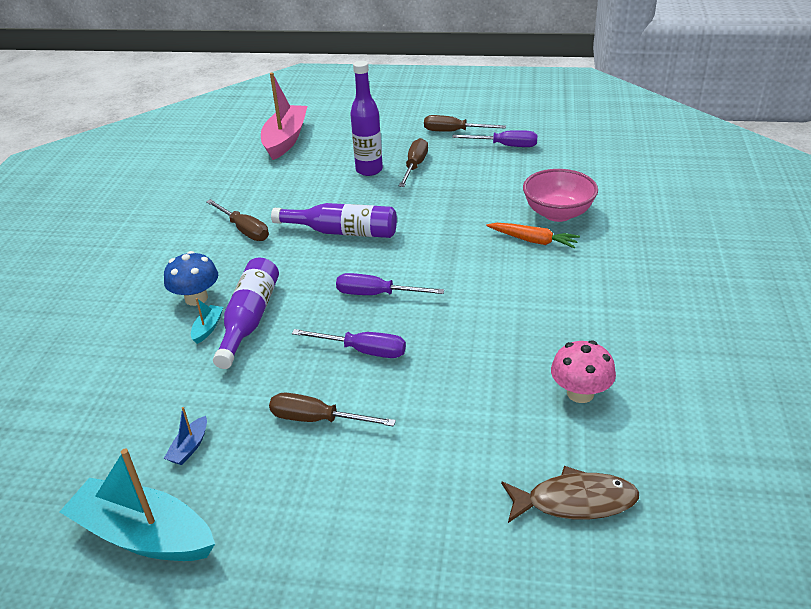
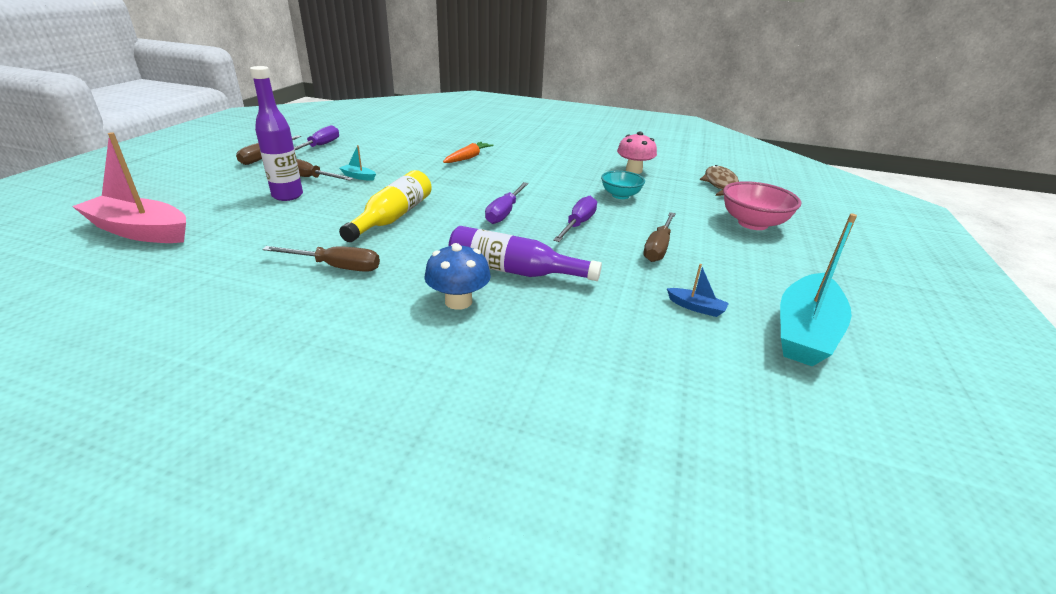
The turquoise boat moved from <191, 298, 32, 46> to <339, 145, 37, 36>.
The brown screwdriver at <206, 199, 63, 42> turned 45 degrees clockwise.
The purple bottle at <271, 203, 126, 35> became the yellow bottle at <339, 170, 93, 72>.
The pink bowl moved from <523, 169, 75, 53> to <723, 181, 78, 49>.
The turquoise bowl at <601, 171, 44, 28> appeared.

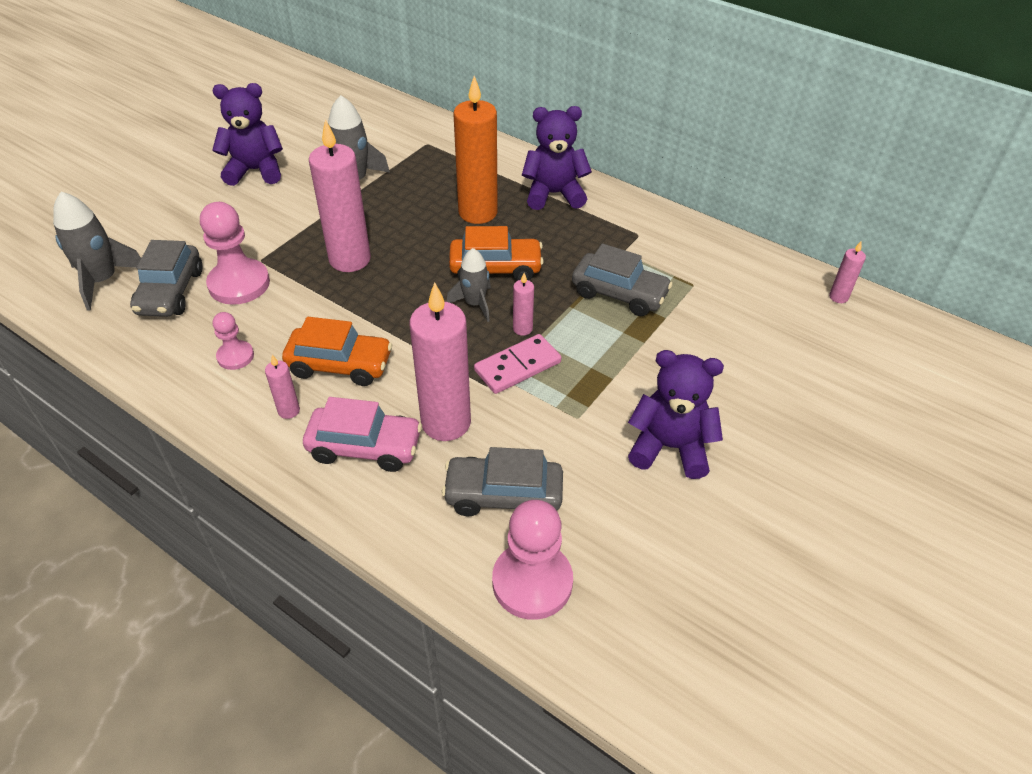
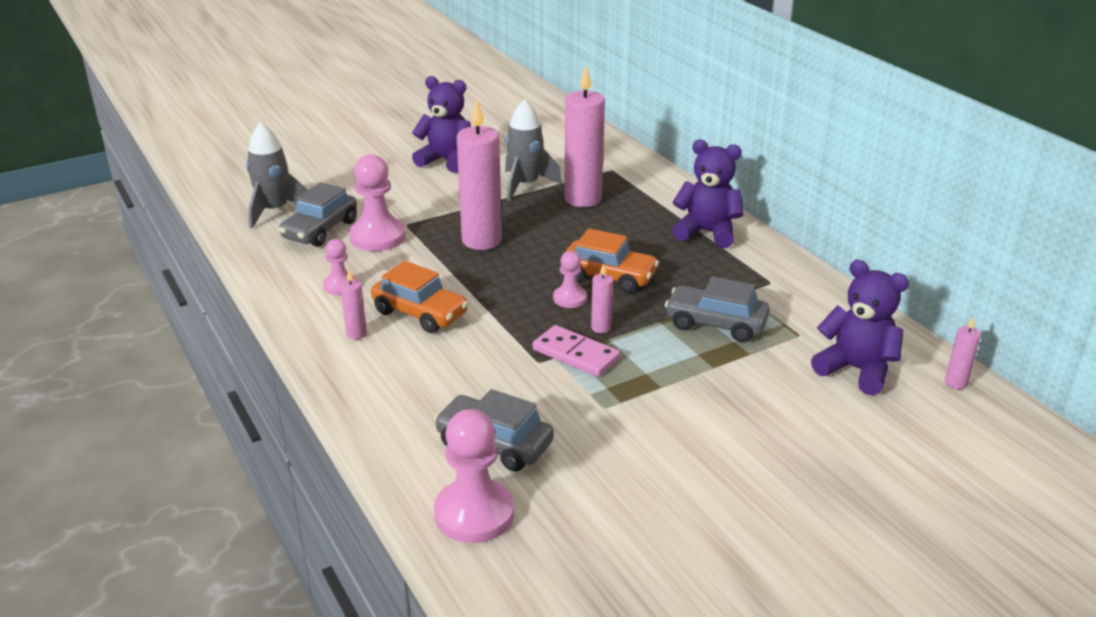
The pink car at <303, 397, 119, 75> disappeared.
The pink candle moved from <409, 282, 62, 159> to <564, 65, 41, 142>.
The grey rocket at <447, 248, 44, 74> was replaced by the pink pawn at <553, 251, 34, 57>.
The orange candle at <454, 76, 44, 148> disappeared.
The pink domino at <474, 334, 87, 60> turned 45 degrees clockwise.
The grey car at <572, 244, 101, 72> turned 150 degrees clockwise.
The purple teddy bear moved from <628, 350, 96, 129> to <811, 260, 98, 135>.

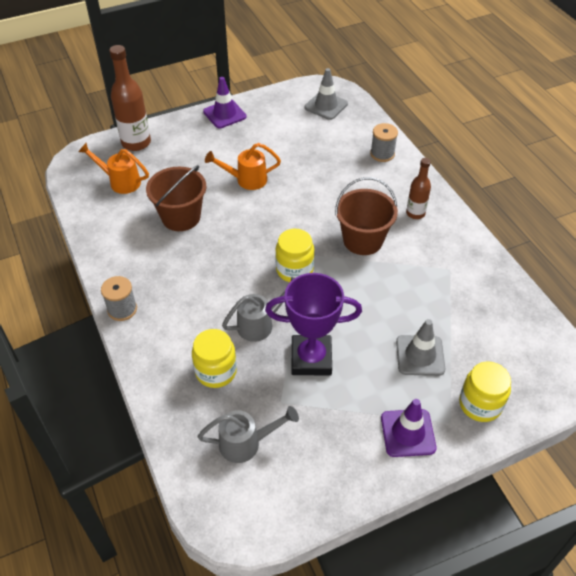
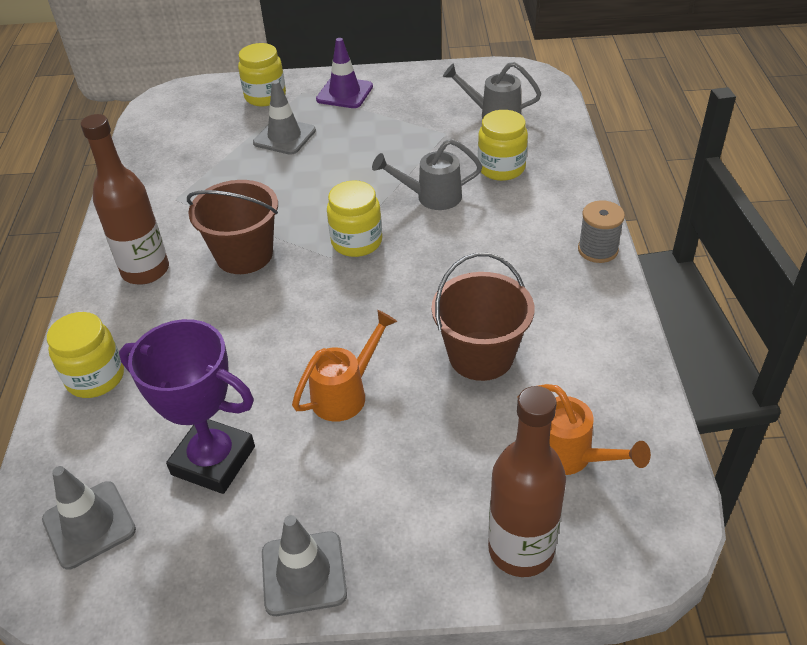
The purple traffic cone at <203, 77, 44, 51> became the grey traffic cone at <262, 515, 85, 101>.
The orange watering can at <205, 143, 76, 47> turned 60 degrees counterclockwise.
The purple trophy moved from <265, 273, 97, 103> to <119, 319, 136, 175>.
The grey spool at <370, 123, 28, 39> was replaced by the yellow jar at <47, 312, 77, 86>.
The brown bottle at <406, 158, 25, 61> changed to 1.68 times the size.

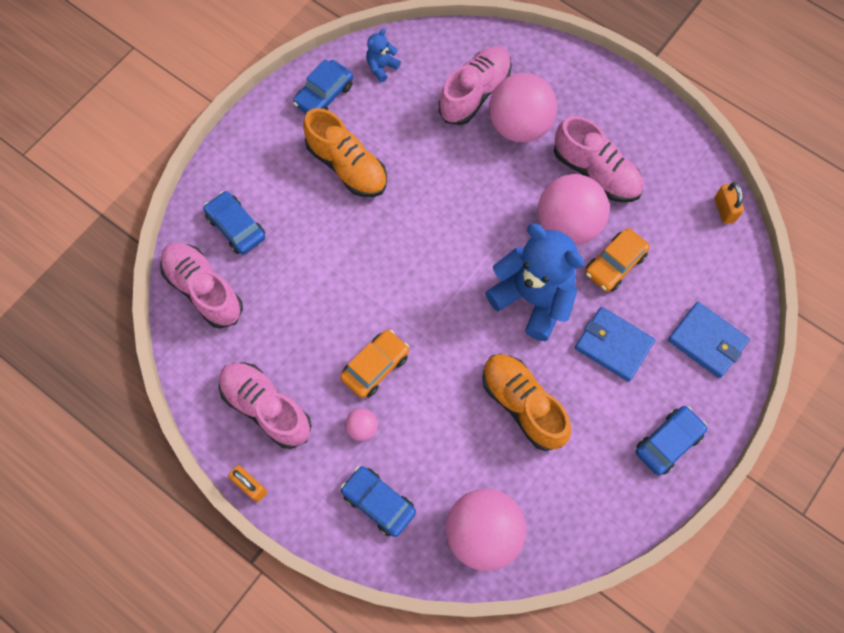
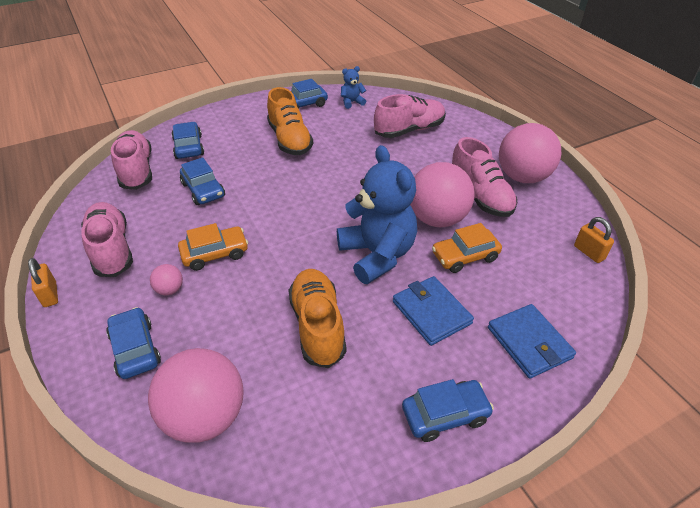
The pink ball moved from <489, 73, 68, 70> to <499, 123, 62, 60>.
The orange padlock at <714, 182, 30, 42> turned 45 degrees counterclockwise.
The blue car at <180, 157, 45, 48> appeared.

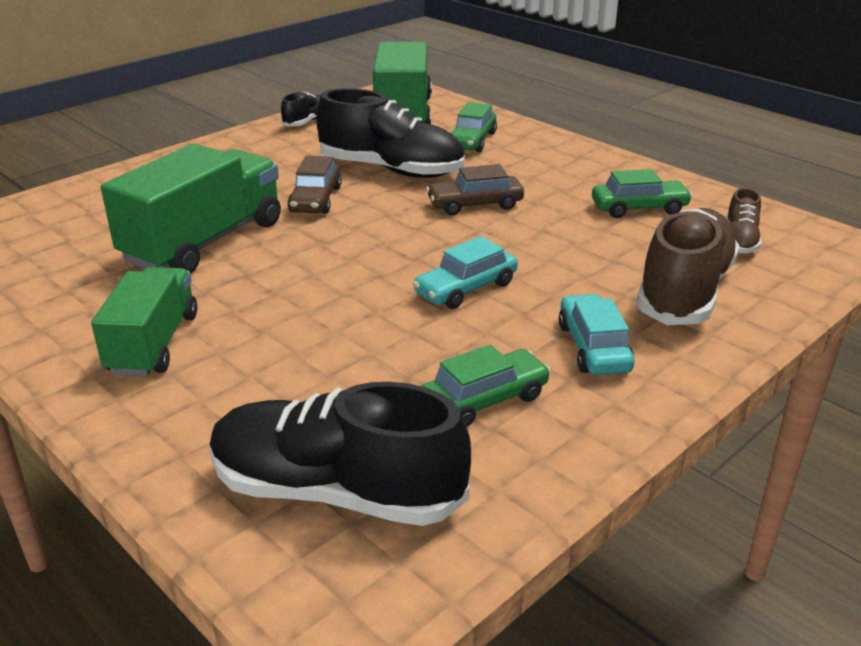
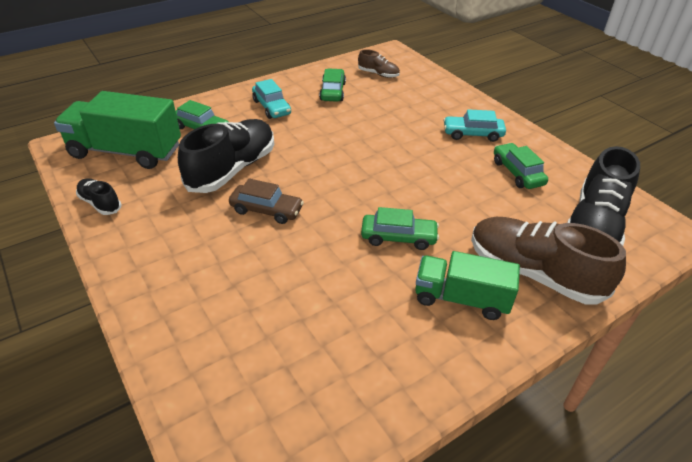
The green truck at <101, 144, 180, 130> disappeared.
The turquoise car moved from <413, 236, 105, 73> to <252, 79, 39, 40>.
The brown car at <426, 164, 98, 51> disappeared.
The brown shoe moved from <636, 208, 104, 117> to <471, 217, 155, 88>.
The green car at <361, 207, 78, 43> appeared.

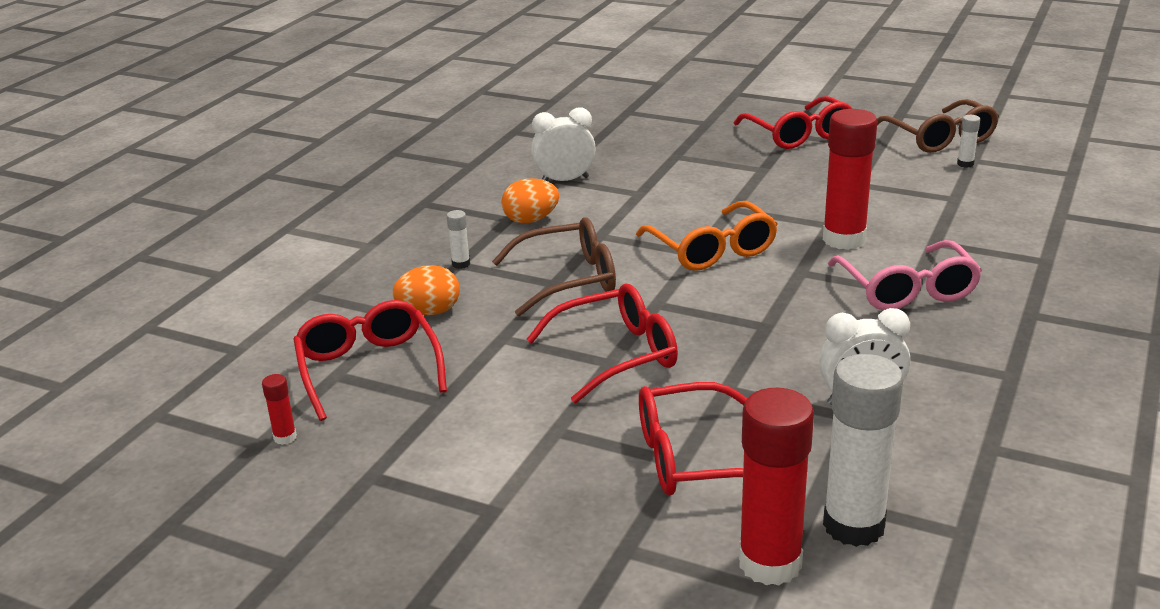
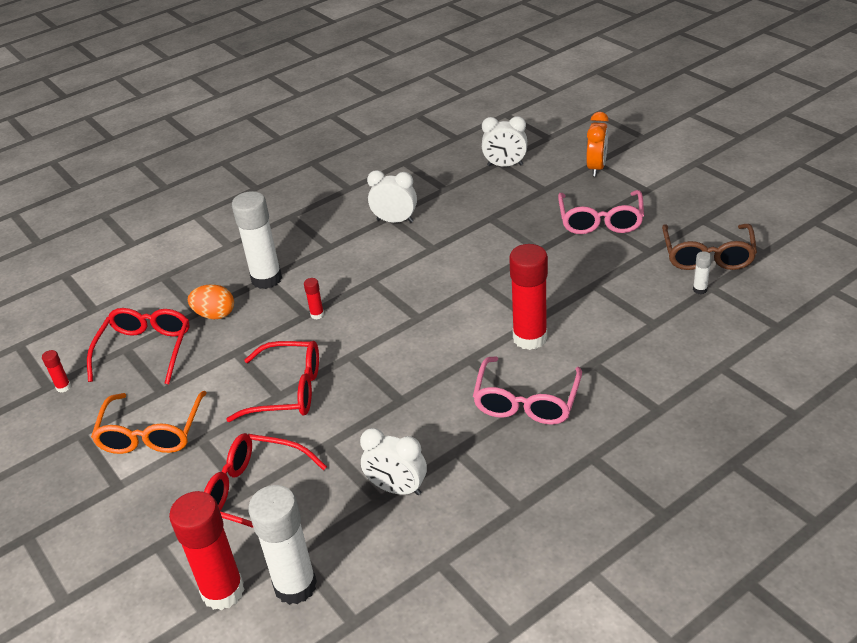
The white glue stick at <447, 210, 23, 59> changed to 2.36 times the size.
The brown glasses at <492, 217, 124, 99> was replaced by the red glue stick at <304, 278, 20, 41>.
The orange egg at <501, 178, 58, 45> disappeared.
The orange glasses moved from <636, 201, 142, 70> to <91, 391, 116, 63>.
The red glasses at <733, 96, 119, 53> became the pink glasses at <558, 190, 86, 44>.
The white clock at <482, 116, 45, 51> appeared.
The orange clock at <586, 112, 23, 65> appeared.

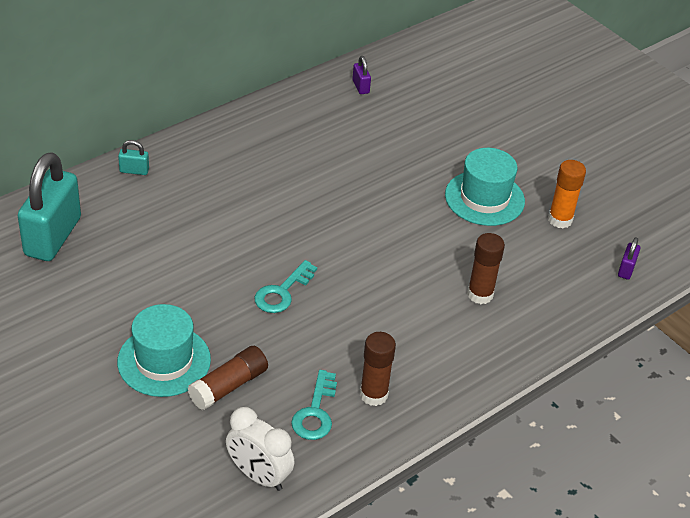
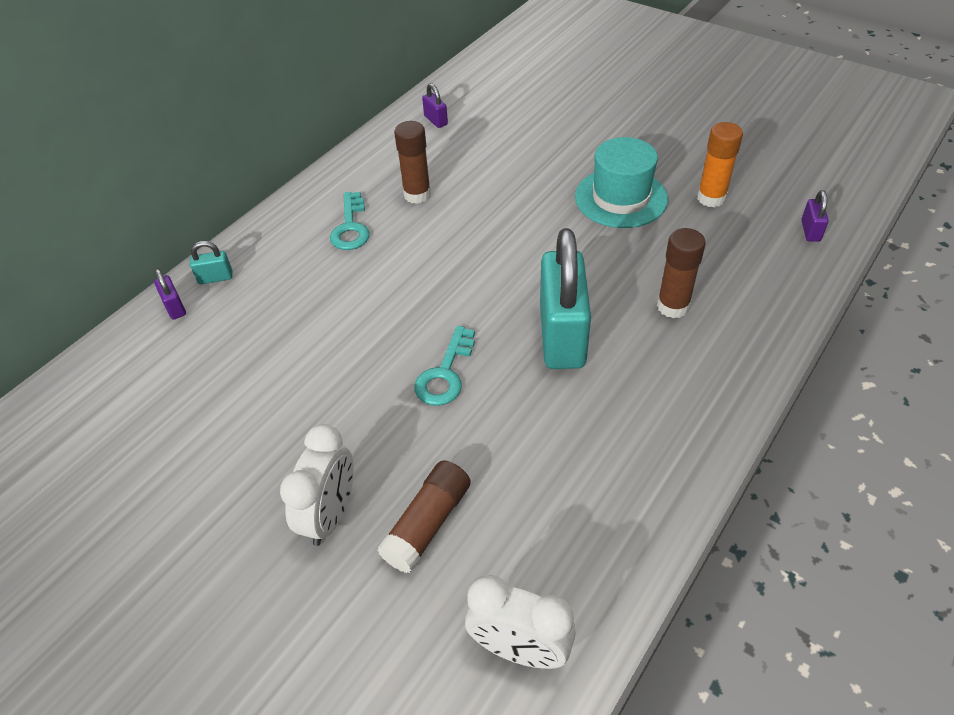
The turquoise padlock moved from <18, 152, 63, 109> to <540, 228, 51, 141>.
The turquoise hat at <117, 304, 94, 93> was replaced by the white clock at <280, 424, 73, 122>.
The turquoise key moved from <291, 370, 46, 70> to <330, 192, 40, 58>.
The brown glue stick moved from <360, 332, 36, 74> to <394, 121, 37, 83>.
The purple padlock at <154, 269, 32, 51> appeared.

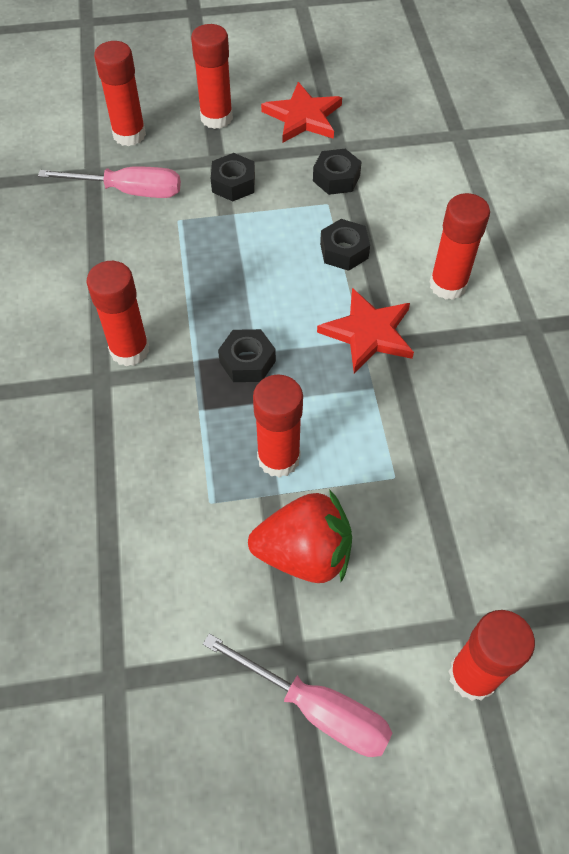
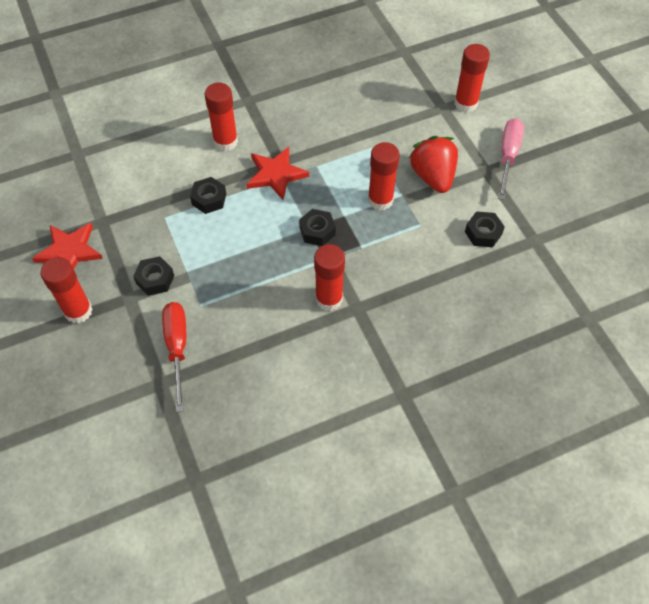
The pink screwdriver at <38, 166, 143, 32> became the red screwdriver at <162, 302, 24, 110>.
The red glue stick at <94, 41, 52, 105> disappeared.
The black nut moved from <313, 149, 49, 46> to <465, 211, 40, 36>.

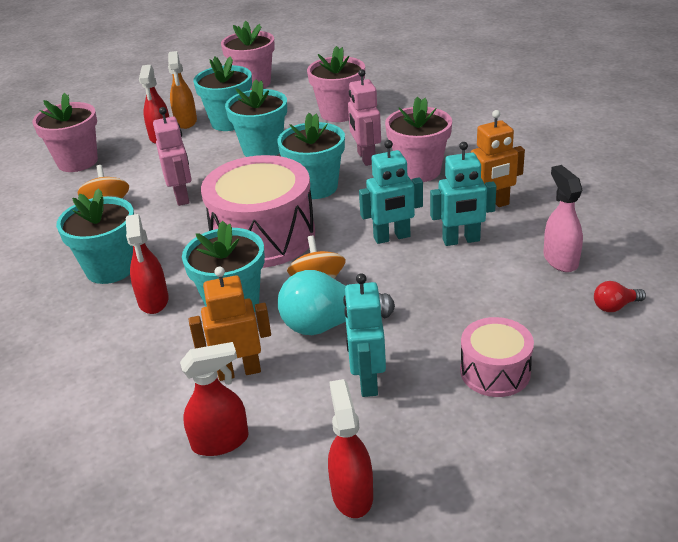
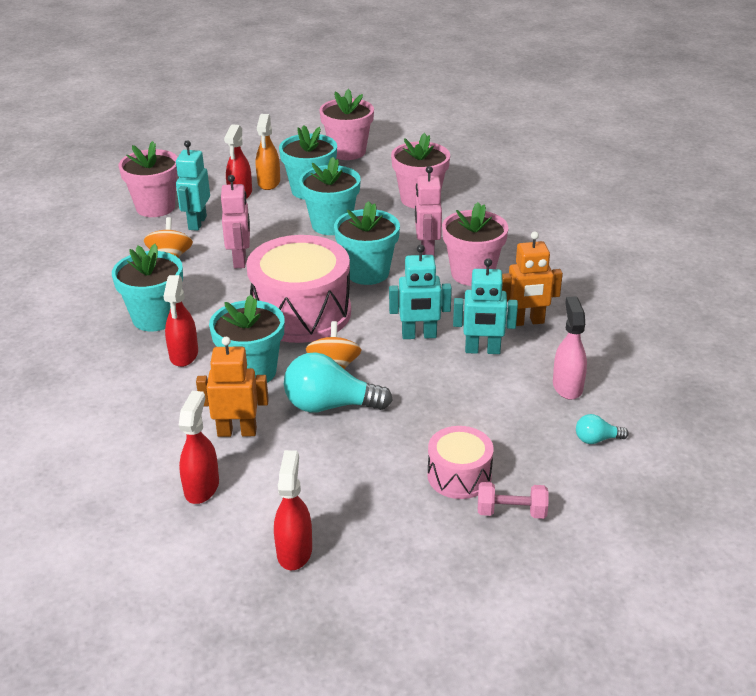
The red spray bottle at <180, 342, 69, 114> turned 75 degrees counterclockwise.
The turquoise robot moved from <343, 273, 43, 124> to <176, 140, 34, 91>.
The red light bulb at <594, 281, 52, 31> became the turquoise light bulb at <576, 414, 53, 30>.
The pink dumbbell at <478, 482, 70, 37> appeared.

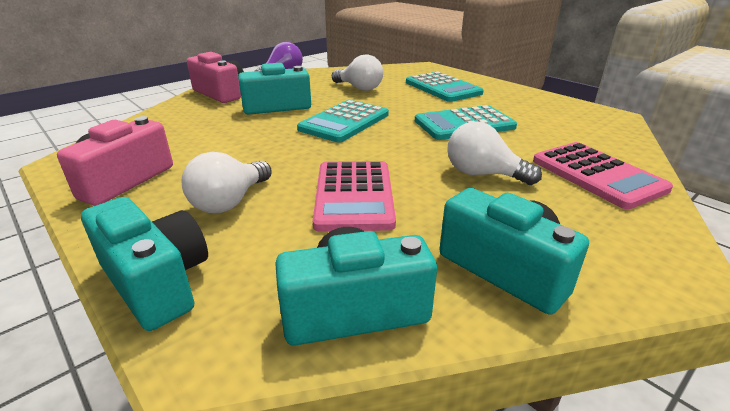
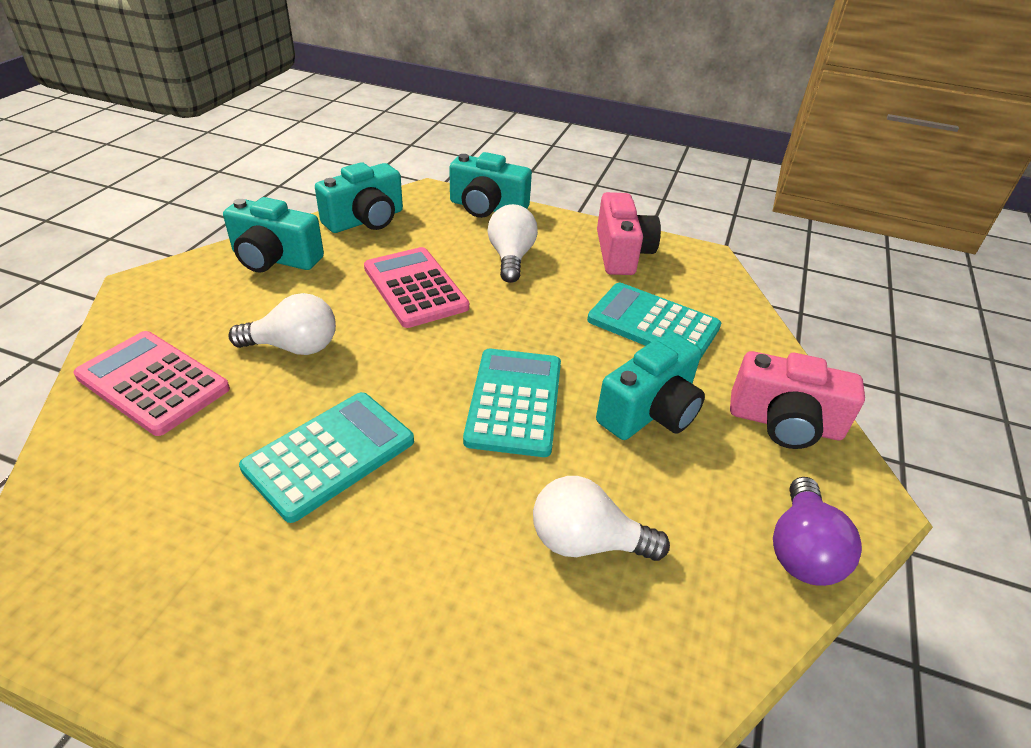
The turquoise calculator moved from <406, 72, 78, 30> to <587, 283, 134, 76>.

